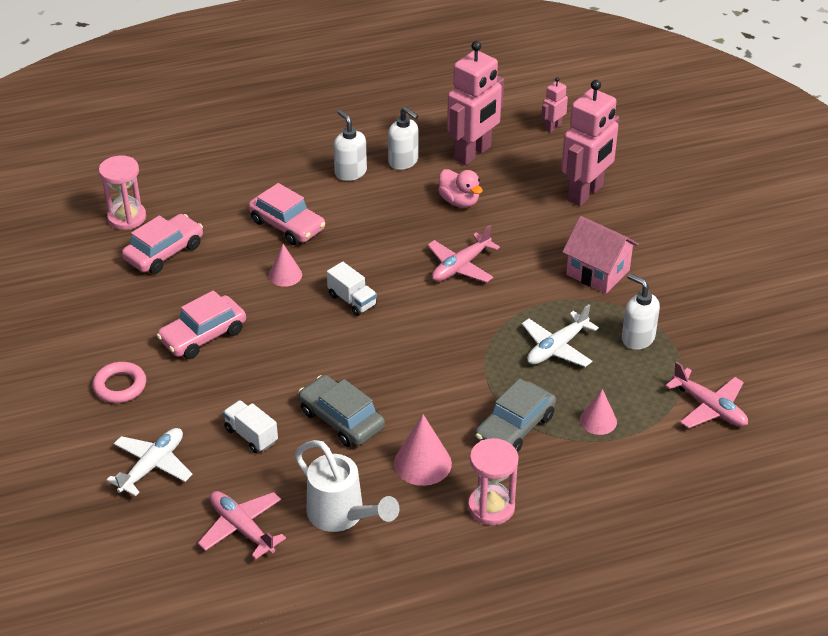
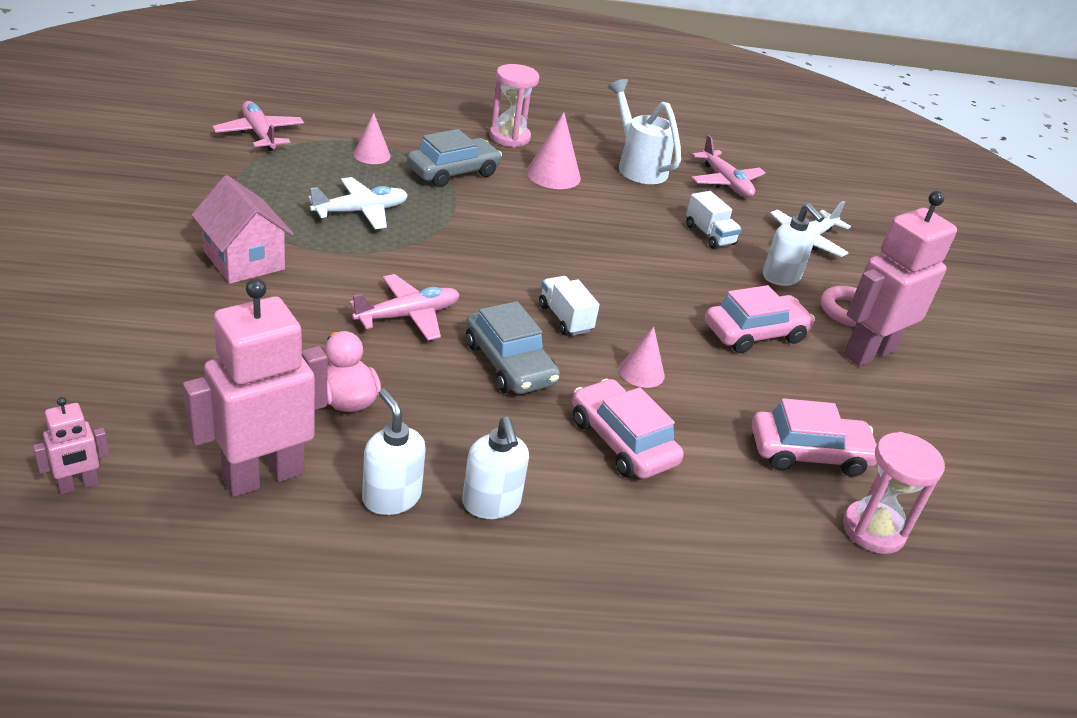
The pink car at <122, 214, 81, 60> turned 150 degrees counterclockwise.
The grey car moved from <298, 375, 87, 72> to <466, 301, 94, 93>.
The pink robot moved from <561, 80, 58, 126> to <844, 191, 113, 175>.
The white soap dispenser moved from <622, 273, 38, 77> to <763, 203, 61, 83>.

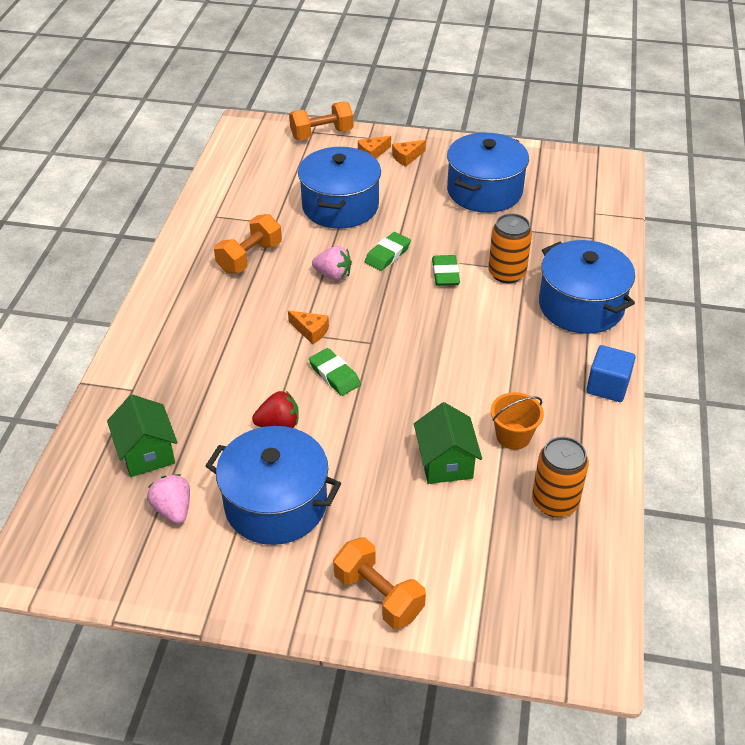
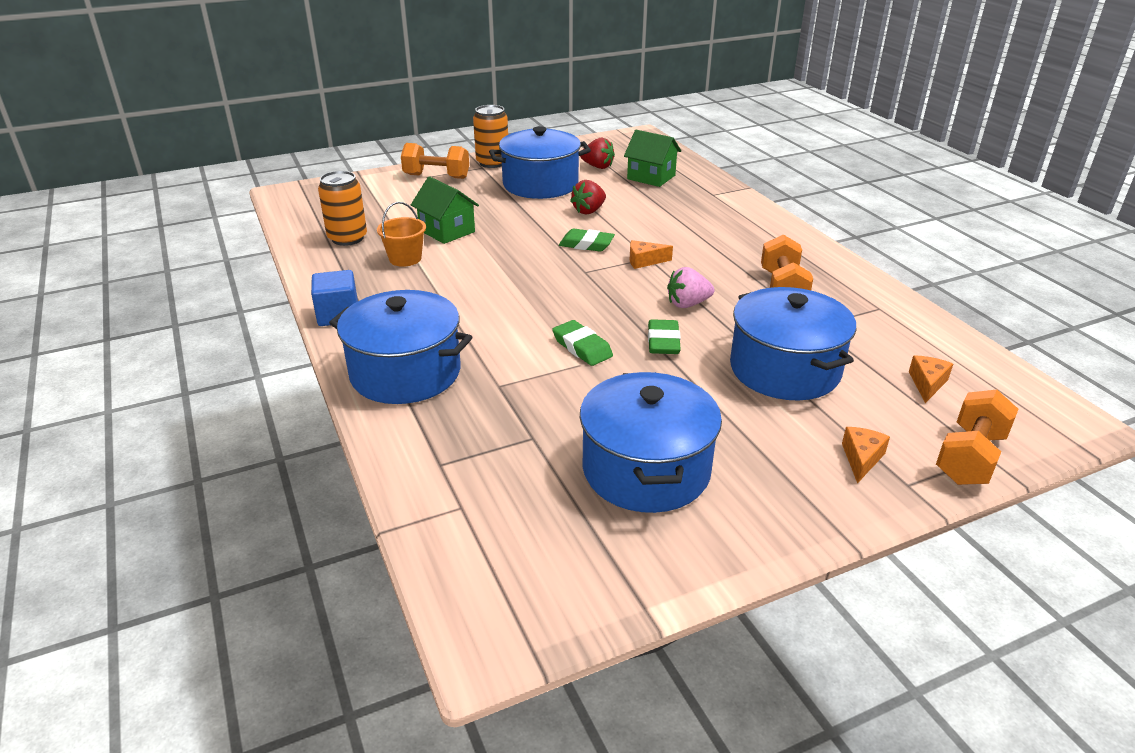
The pink strawberry at <147, 474, 43, 50> became the red strawberry at <580, 138, 35, 31>.
The orange cheese moved from <392, 140, 34, 27> to <909, 356, 44, 47>.
The orange can moved from <488, 213, 44, 70> to <473, 105, 35, 63>.

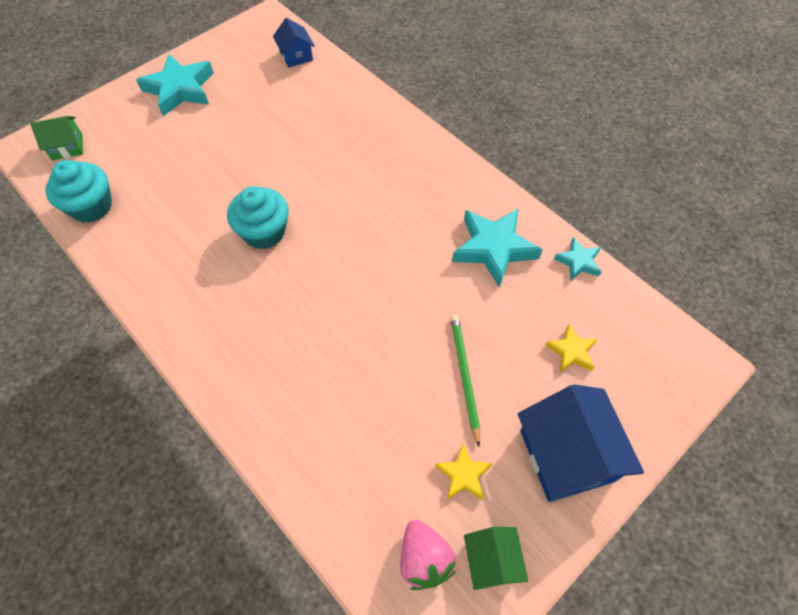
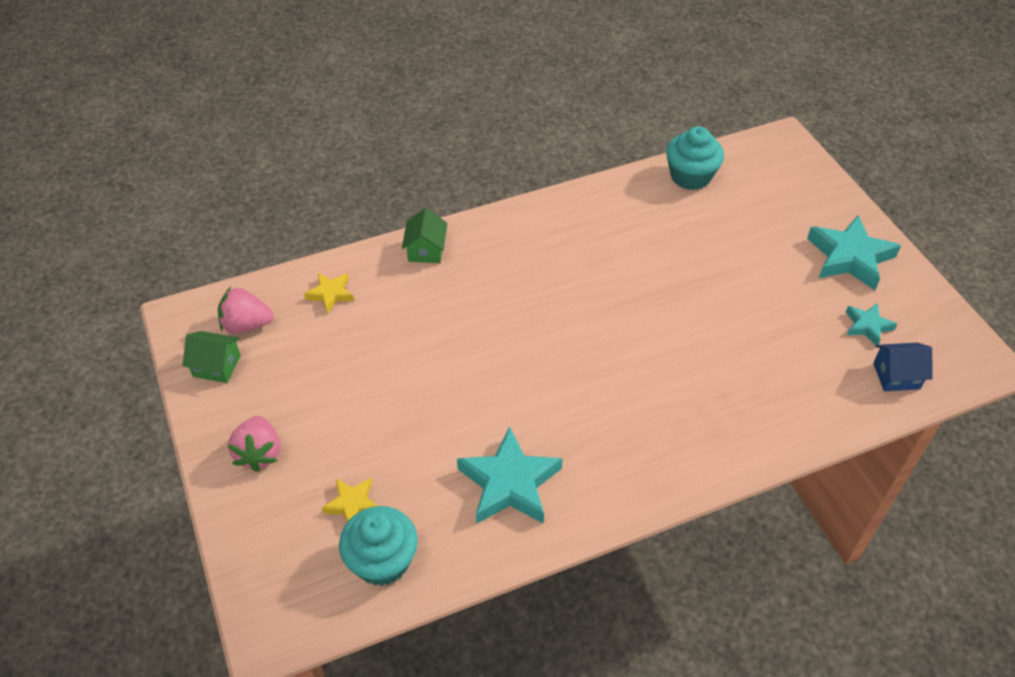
The green house moved from <30, 116, 53, 44> to <402, 208, 46, 55>.
The turquoise cupcake moved from <227, 186, 62, 63> to <339, 506, 79, 80>.
The yellow star moved from <435, 444, 57, 56> to <304, 273, 50, 40>.
The green pencil at <450, 314, 30, 133> disappeared.
The blue house at <518, 384, 126, 118> was replaced by the pink strawberry at <228, 416, 52, 56>.
The turquoise star moved from <554, 237, 48, 43> to <846, 303, 51, 42>.

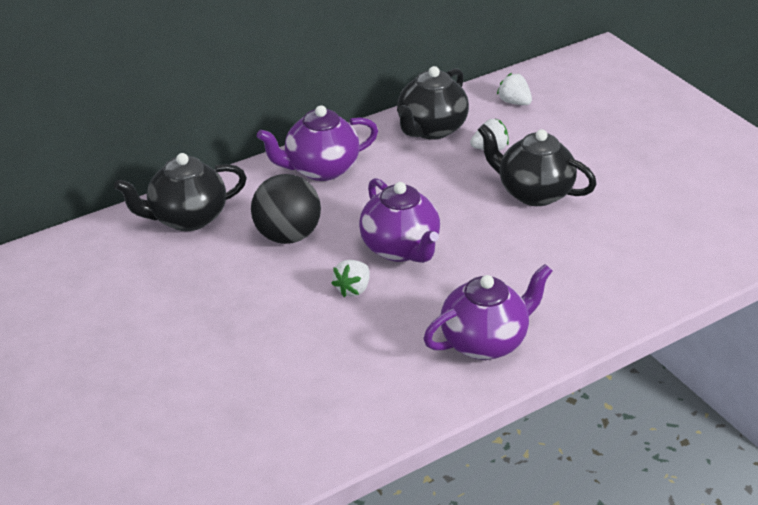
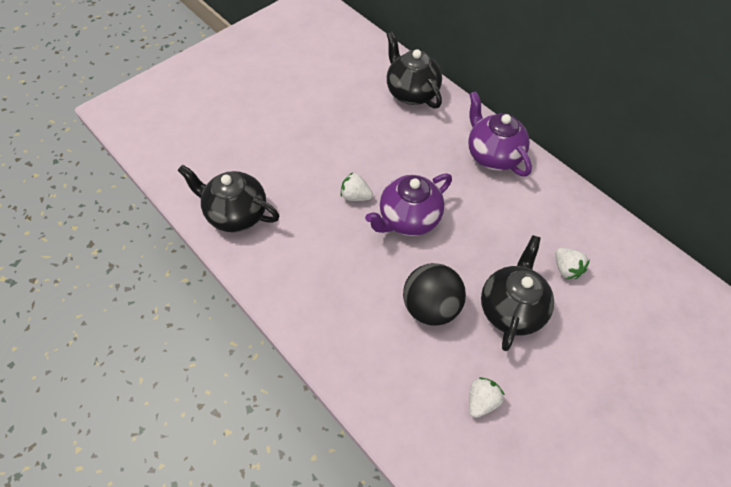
The black ball moved from <251, 174, 70, 70> to <403, 263, 63, 63>.
The black teapot moved from <397, 66, 72, 74> to <177, 165, 102, 67>.
The purple teapot at <424, 264, 128, 96> disappeared.
The white strawberry moved from <497, 73, 35, 32> to <469, 377, 36, 41>.

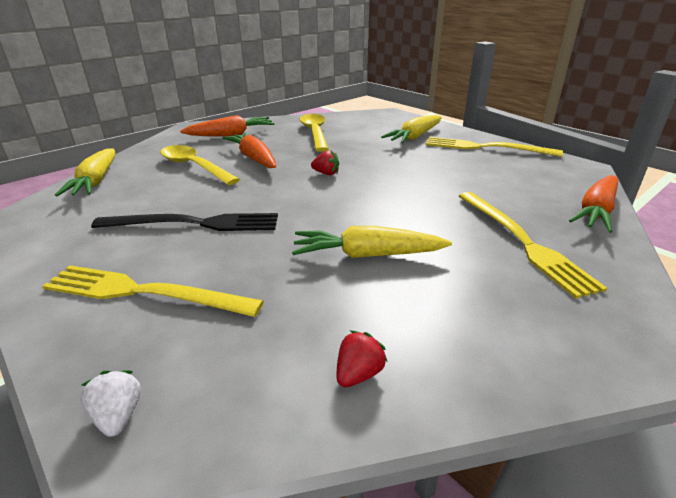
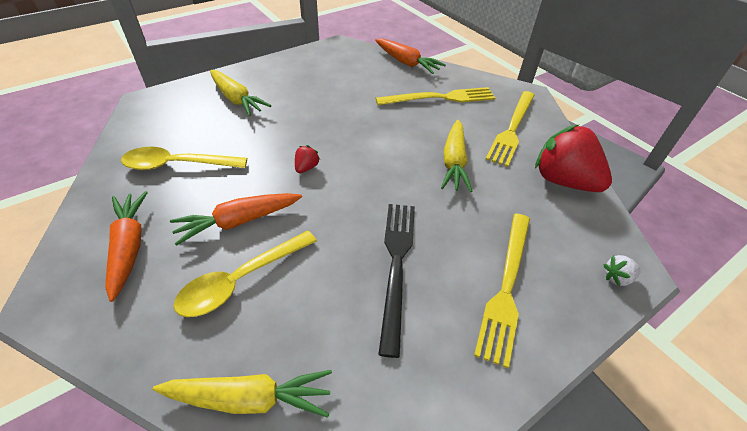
The red strawberry at <337, 330, 50, 57> changed to 2.44 times the size.
The yellow fork moved from <426, 137, 137, 20> to <485, 91, 50, 76>.

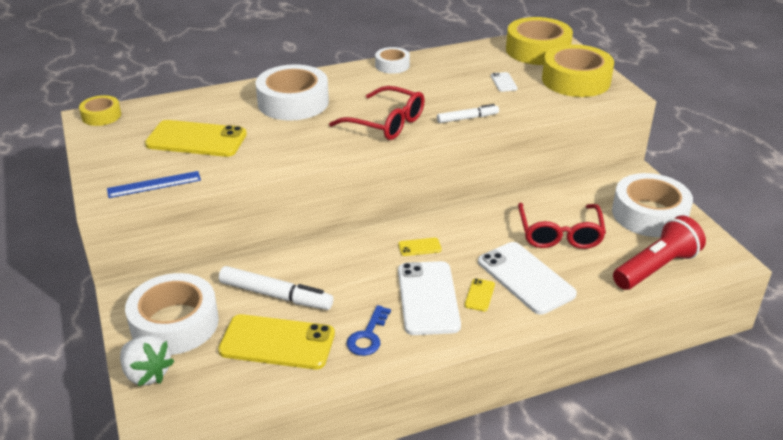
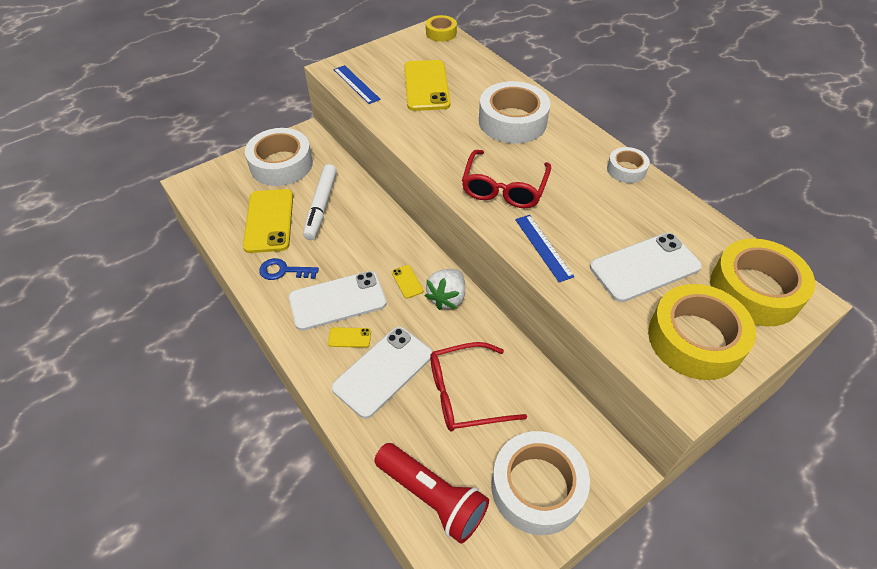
The white strawberry moved from <120, 335, 54, 51> to <425, 269, 40, 41>.
The white marker at <437, 104, 62, 19> was replaced by the blue ruler at <515, 215, 59, 67>.
The white phone at <491, 72, 27, 20> changed to 2.31 times the size.

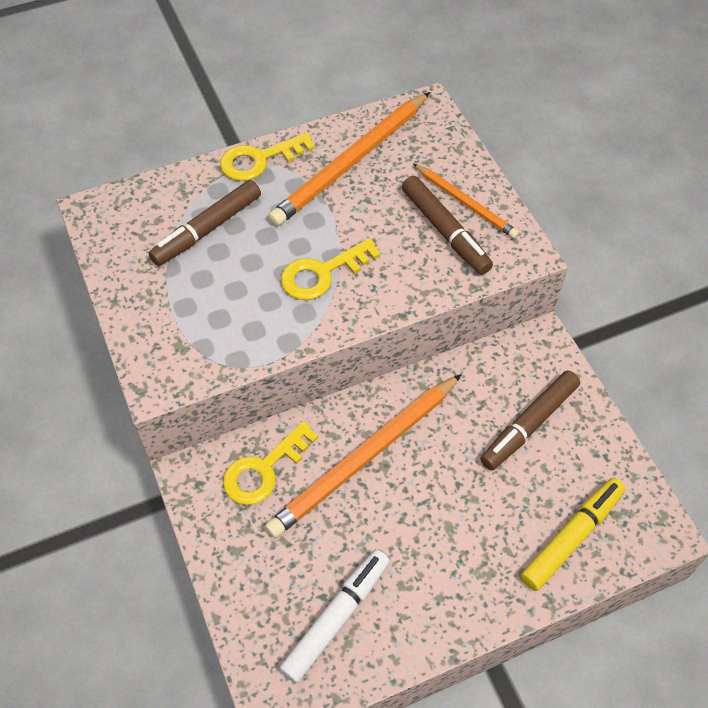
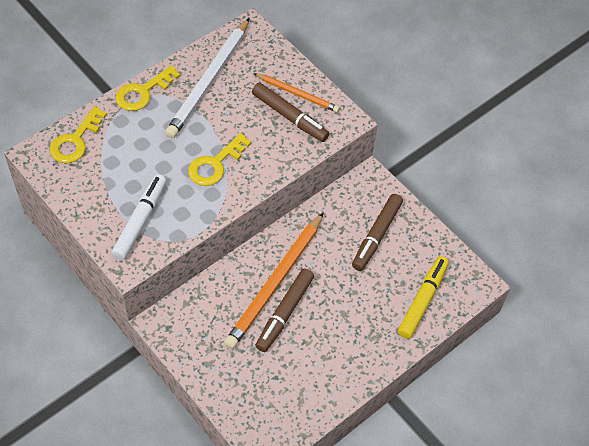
The brown marker moved from <149, 180, 112, 86> to <255, 268, 59, 84>.
The yellow key moved from <223, 421, 95, 84> to <49, 106, 58, 57>.
The orange pencil at <268, 92, 162, 134> became the white pencil at <165, 18, 84, 120>.
The white marker moved from <279, 549, 111, 135> to <112, 174, 54, 86>.

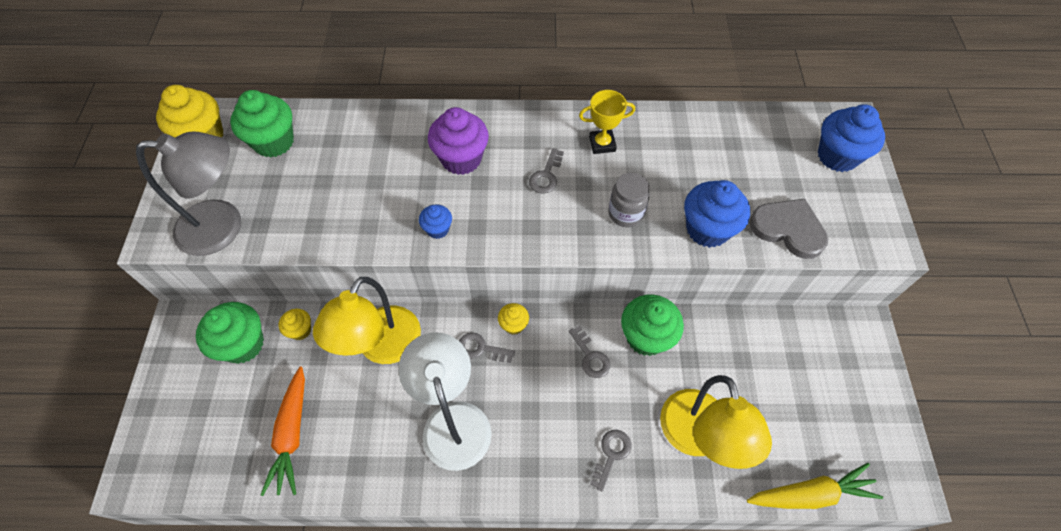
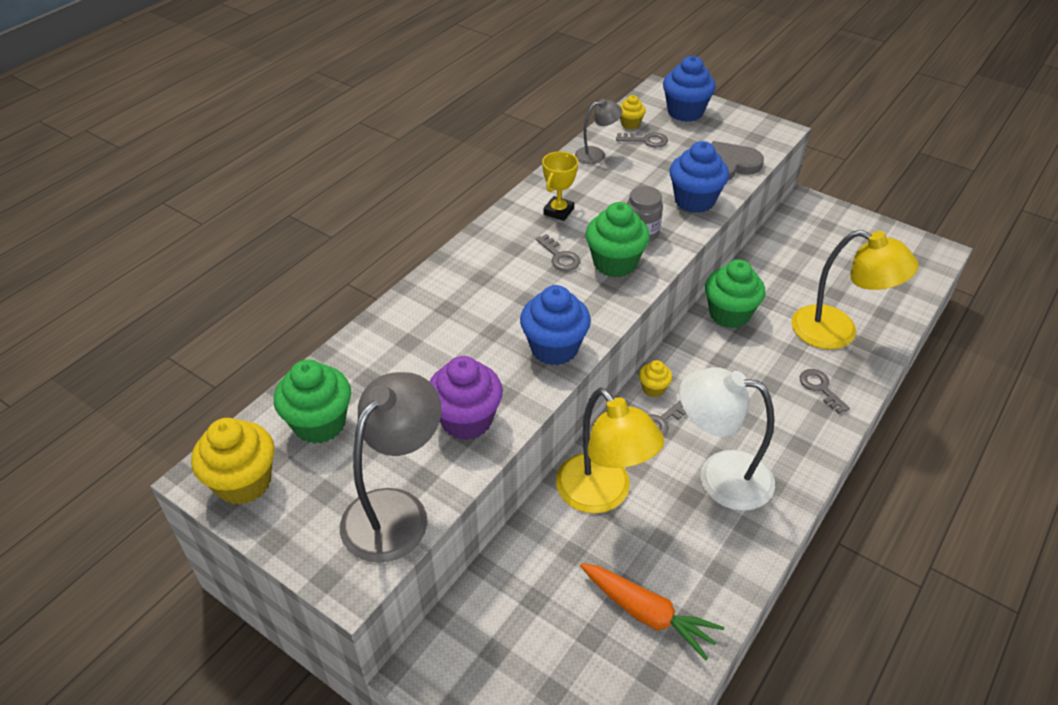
The green cupcake moved from <196, 302, 68, 62> to <586, 202, 64, 75>.
The yellow cupcake moved from <279, 309, 32, 31> to <620, 95, 26, 34>.
The blue cupcake at <419, 205, 33, 34> changed to 1.91 times the size.
The purple cupcake moved from <428, 107, 61, 68> to <429, 356, 74, 84>.
The grey key moved from <569, 326, 41, 52> to <616, 132, 52, 15>.
The yellow carrot at <747, 463, 136, 46> disappeared.
The grey lamp at <575, 99, 47, 65> appeared.

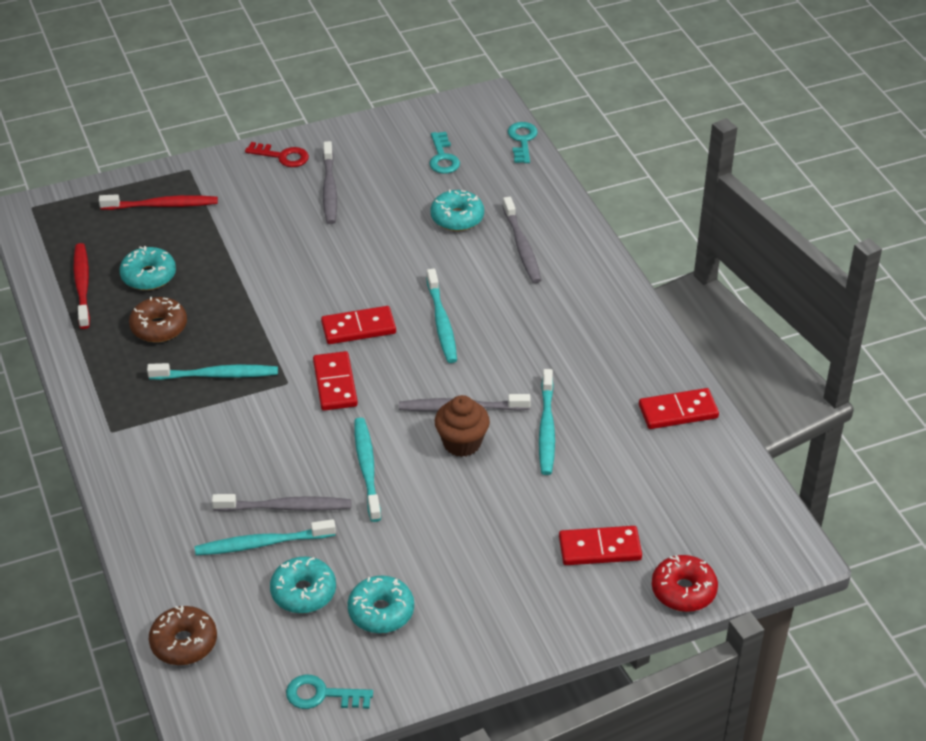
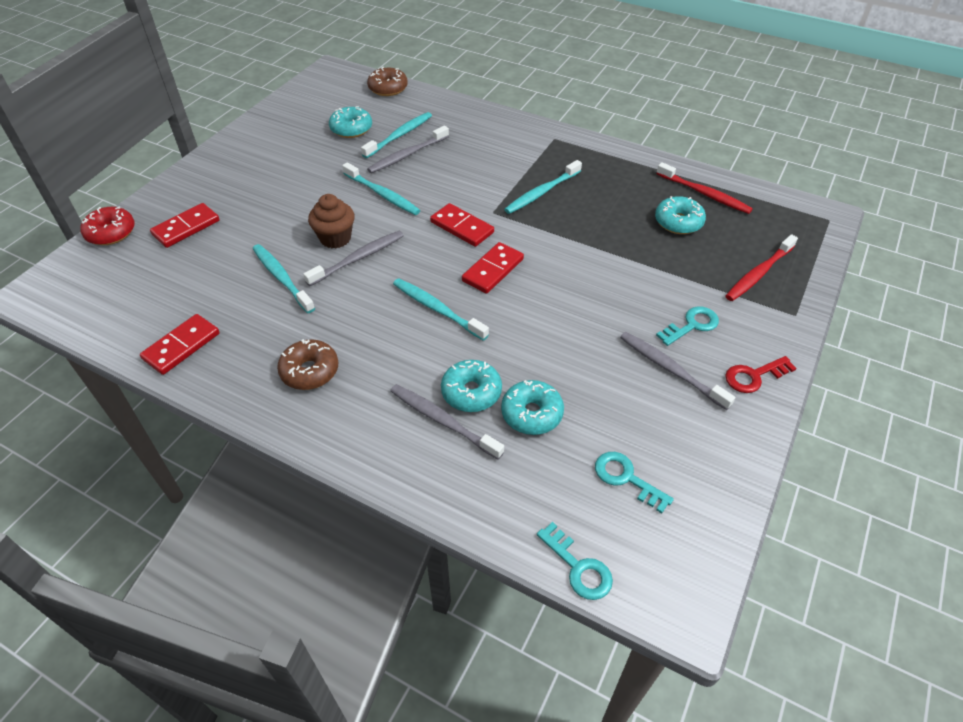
The brown donut moved from <129, 297, 58, 45> to <277, 339, 61, 51>.
The turquoise key moved from <286, 675, 87, 34> to <656, 306, 63, 40>.
The turquoise donut moved from <348, 576, 66, 57> to <441, 360, 61, 52>.

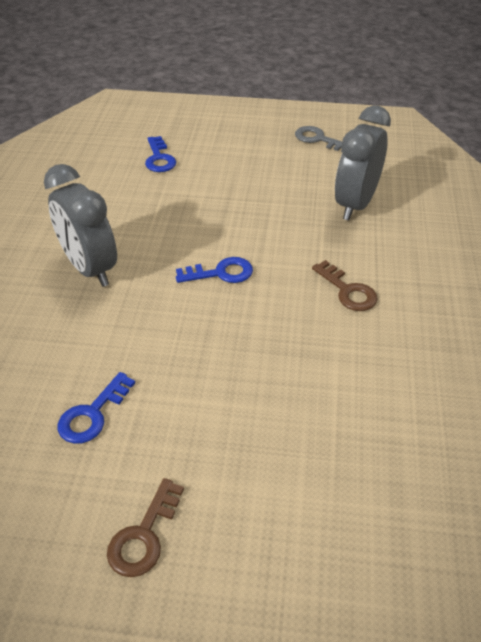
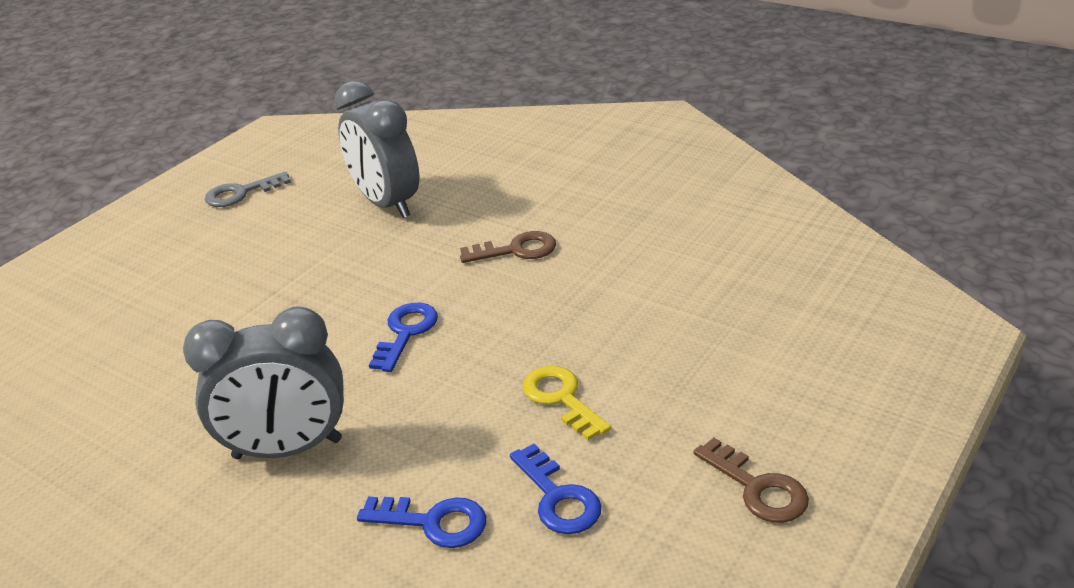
The blue key moved from <145, 136, 31, 36> to <357, 496, 129, 52>.
The yellow key at <523, 366, 88, 75> appeared.

